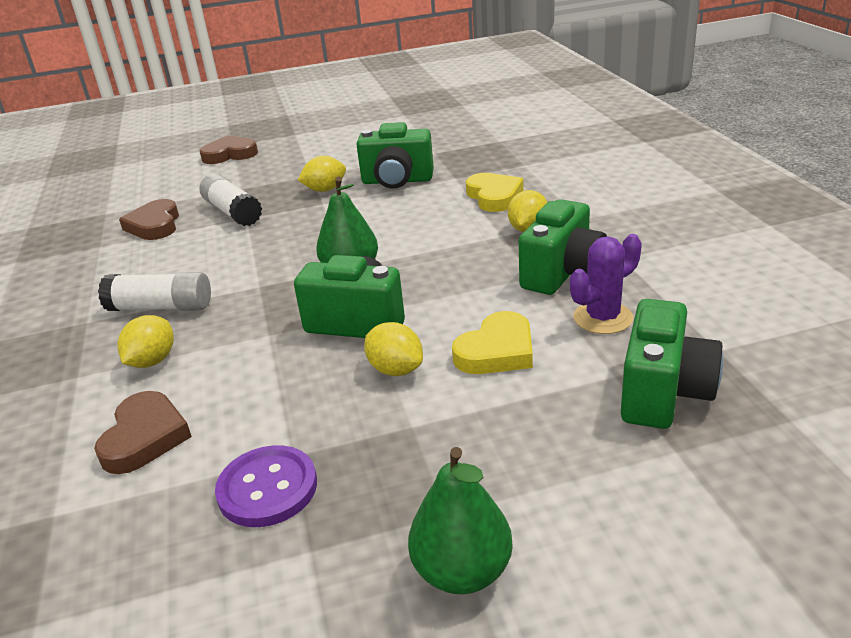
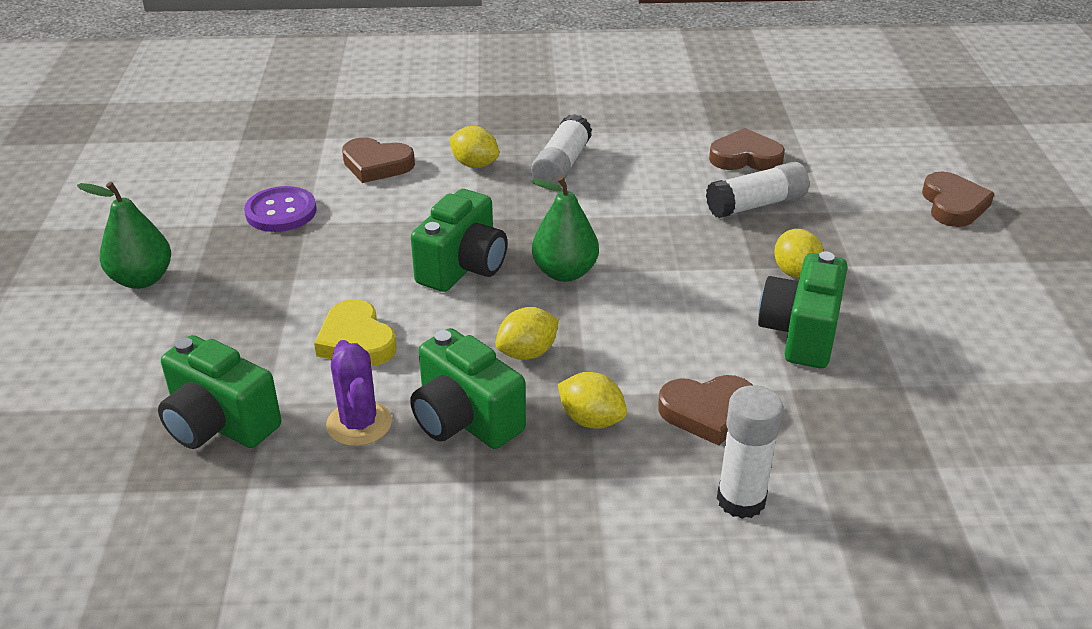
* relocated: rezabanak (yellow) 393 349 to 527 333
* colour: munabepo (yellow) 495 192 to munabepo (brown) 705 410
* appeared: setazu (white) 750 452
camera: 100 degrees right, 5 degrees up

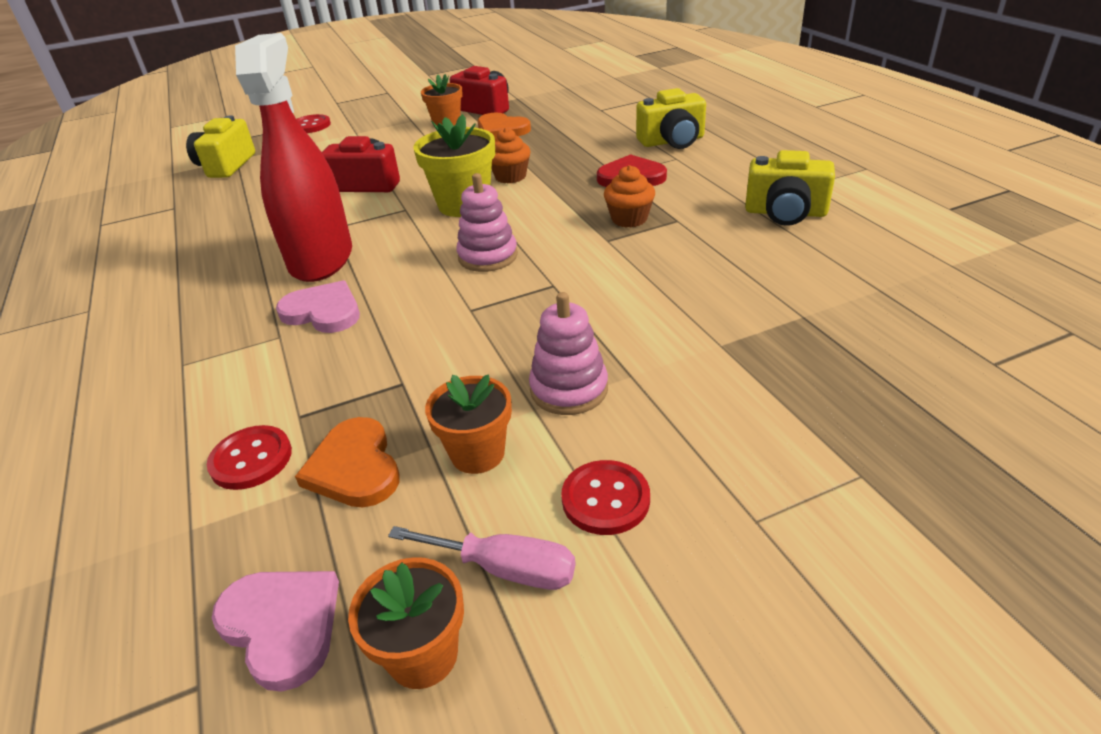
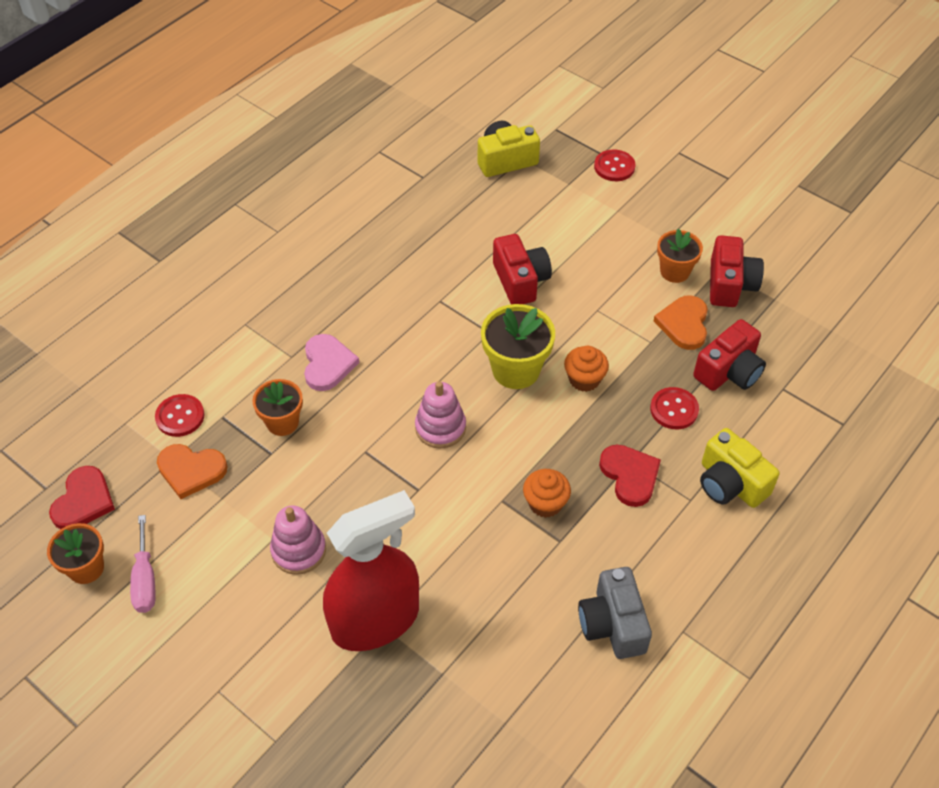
* colour: munabepo (pink) 275 631 to munabepo (red) 82 497
* spun: munabepo (orange) 347 462 = 192 471 120 degrees counterclockwise
* relocated: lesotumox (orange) 468 424 to 277 407
* relocated: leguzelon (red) 293 157 to 371 570
* colour: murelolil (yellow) 790 188 to murelolil (grey) 615 613
* relocated: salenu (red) 605 497 to 674 408
* appeared: murelolil (red) 729 355
camera: 60 degrees right, 15 degrees up

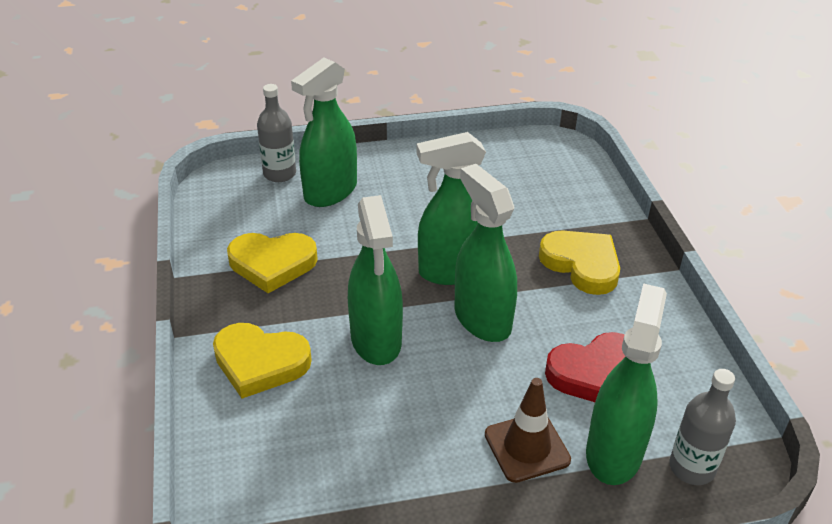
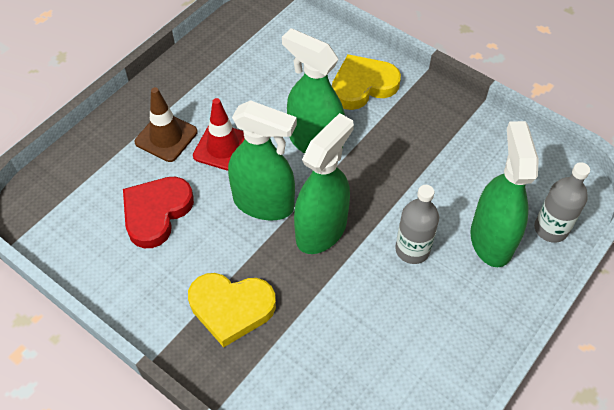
* appeared: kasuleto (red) 219 134
* relocated: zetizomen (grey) 702 427 to 417 224
* missing: munabepo (yellow) 272 263
* missing: leguzelon (green) 626 384
camera: 140 degrees right, 15 degrees up

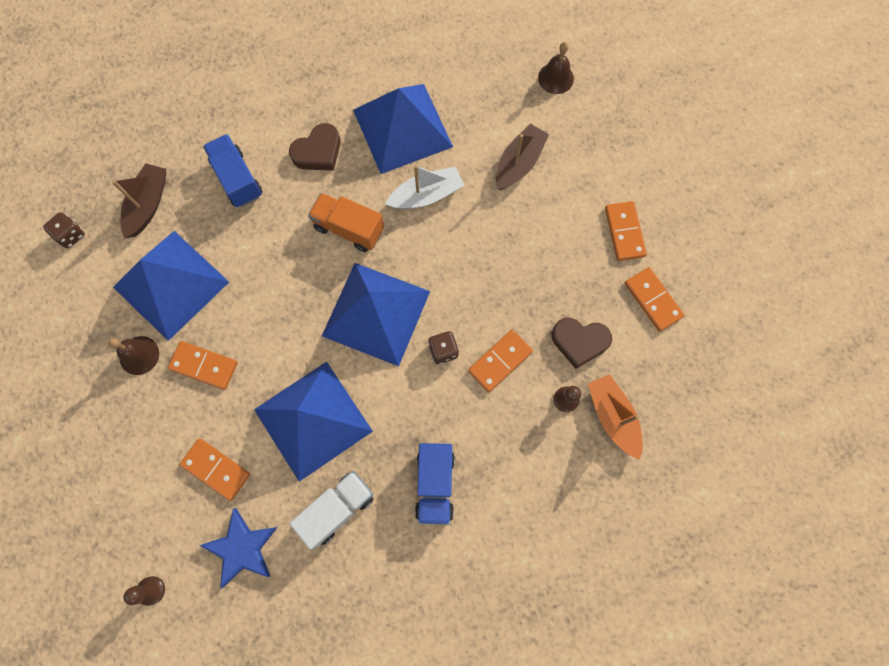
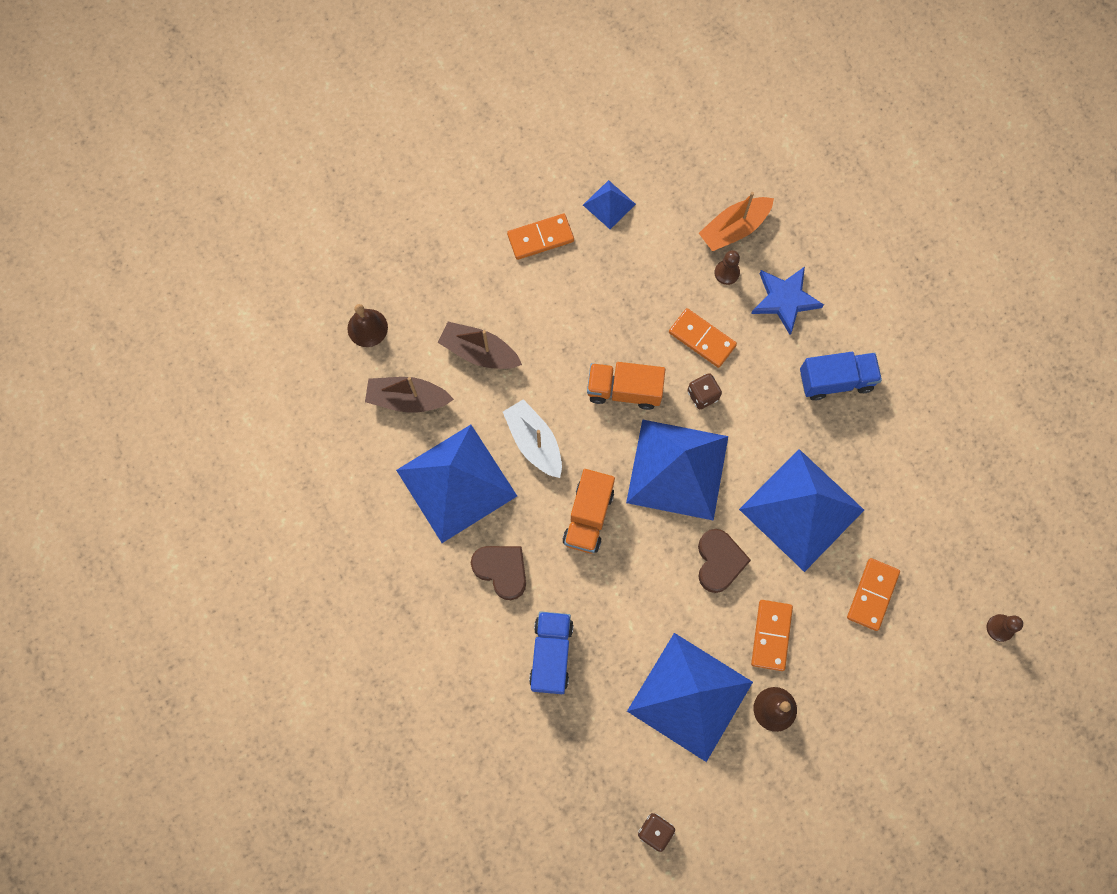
* relocated: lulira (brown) 139 200 to 409 395
* spun: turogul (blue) 233 170 = 551 652 135 degrees clockwise
* exchanged: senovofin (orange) 655 299 to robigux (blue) 609 204
* appeared: turogul (orange) 626 386
* relocated: munabepo (brown) 581 343 to 724 561
* relocated: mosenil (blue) 238 548 to 787 301
* missing: turogul (white) 332 510
camera: 100 degrees left, 0 degrees up

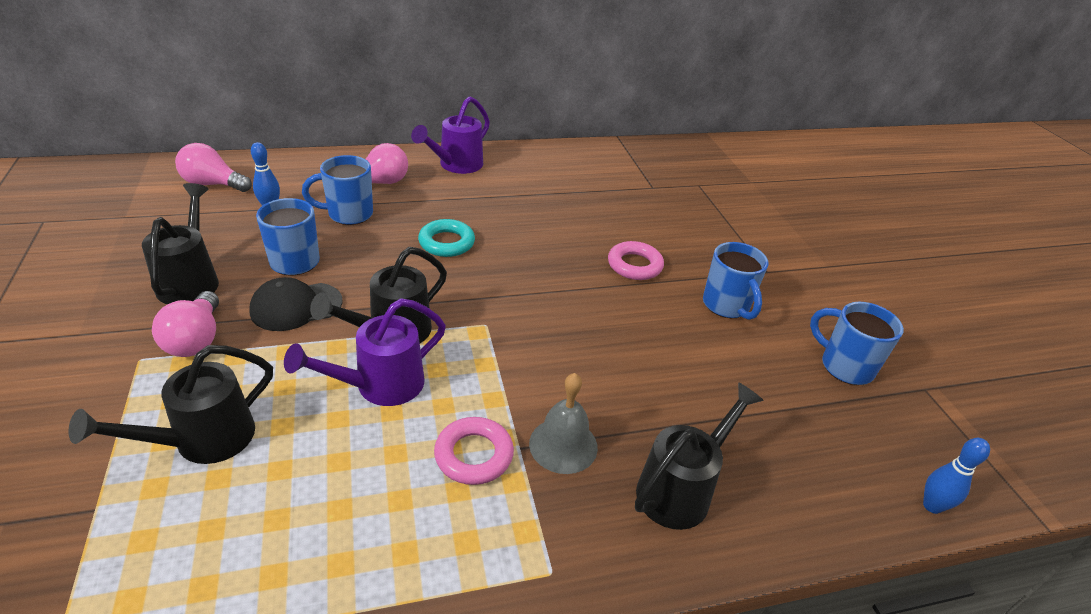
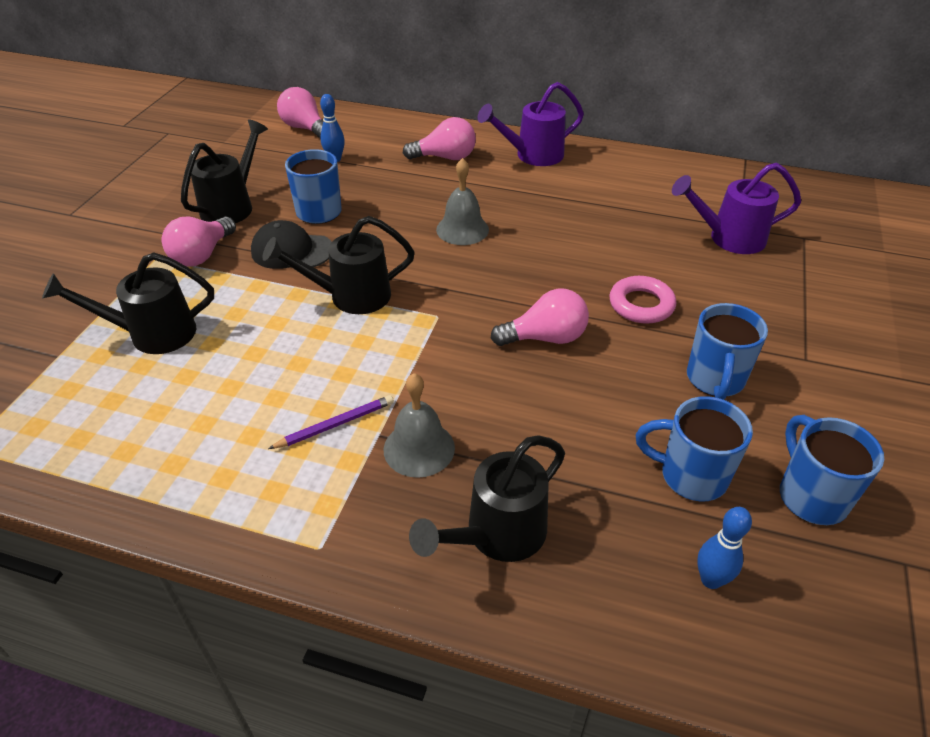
* exchanged: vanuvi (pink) 474 451 to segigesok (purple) 331 422
* spun: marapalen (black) 699 456 = 487 499 150 degrees clockwise
* exchanged: vanuvi (turquoise) 446 238 to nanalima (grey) 462 201
* appeared: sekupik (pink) 539 317
* relocated: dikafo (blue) 337 190 to 694 448
* relocated: marapalen (purple) 365 352 to 736 208
* relocated: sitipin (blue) 956 476 to 724 548
camera: 35 degrees right, 5 degrees up

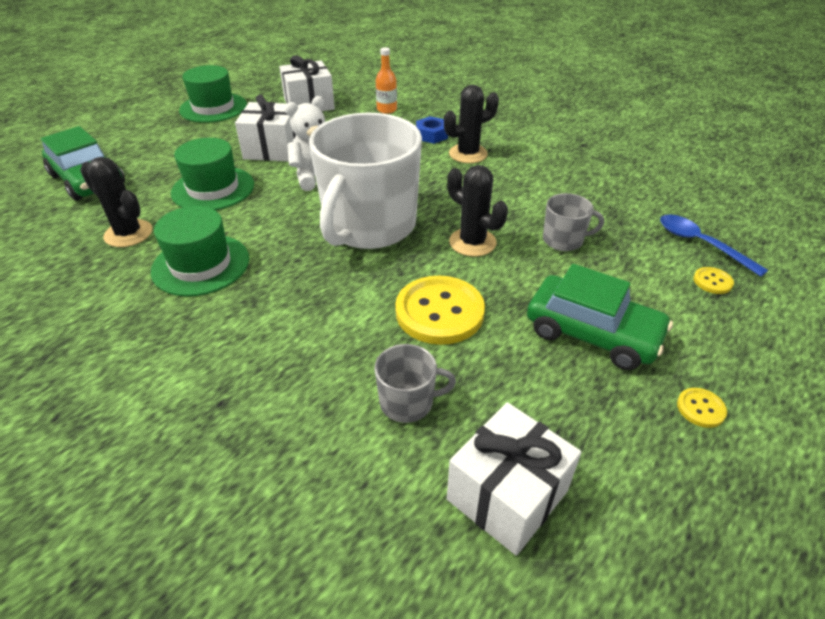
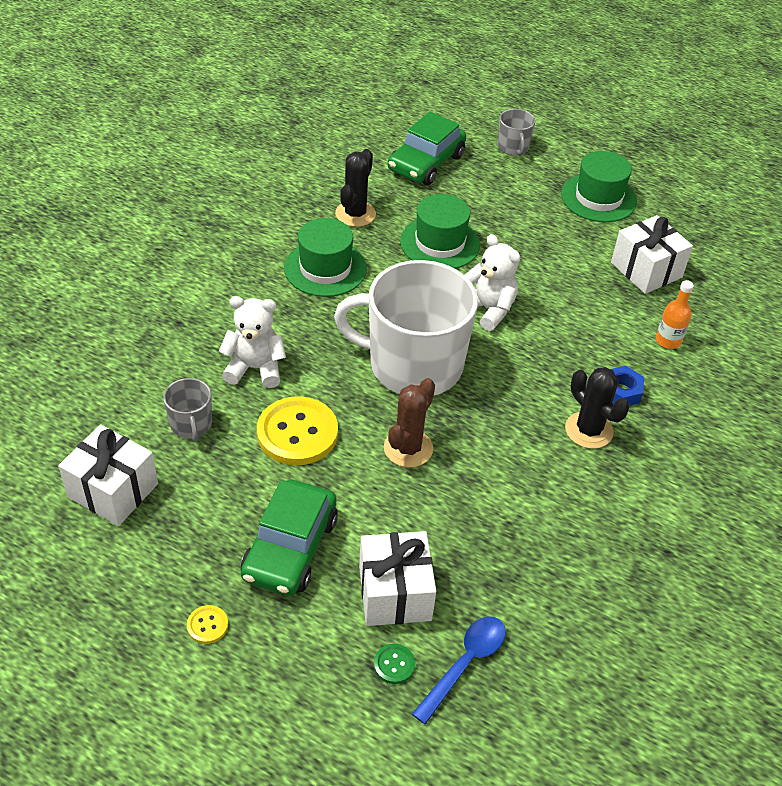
* appeared: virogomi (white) 252 342
* relocated: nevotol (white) 265 127 to 397 578
* colour: salenu (yellow) 713 280 to salenu (green) 394 664
* colour: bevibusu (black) 477 211 to bevibusu (brown) 409 423
* relocated: dikafo (grey) 573 222 to 516 132
camera: 75 degrees right, 5 degrees up

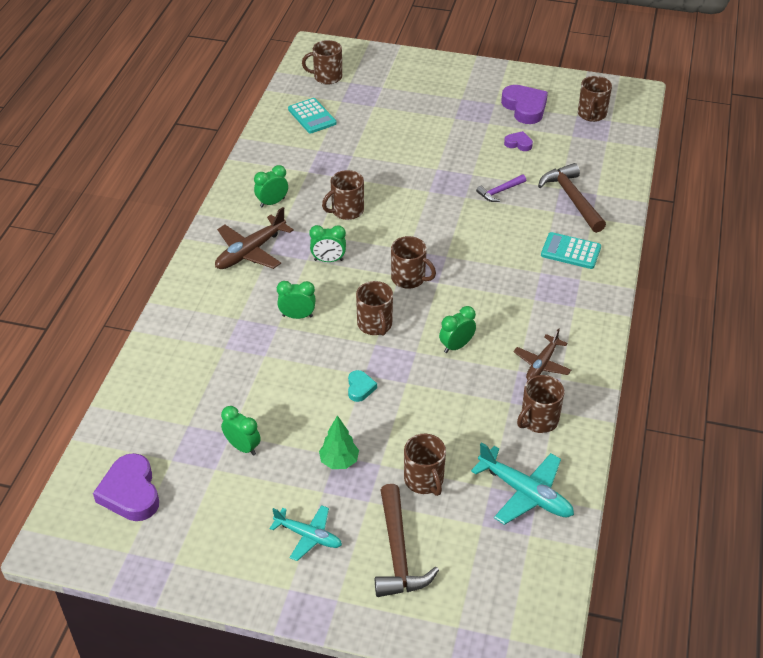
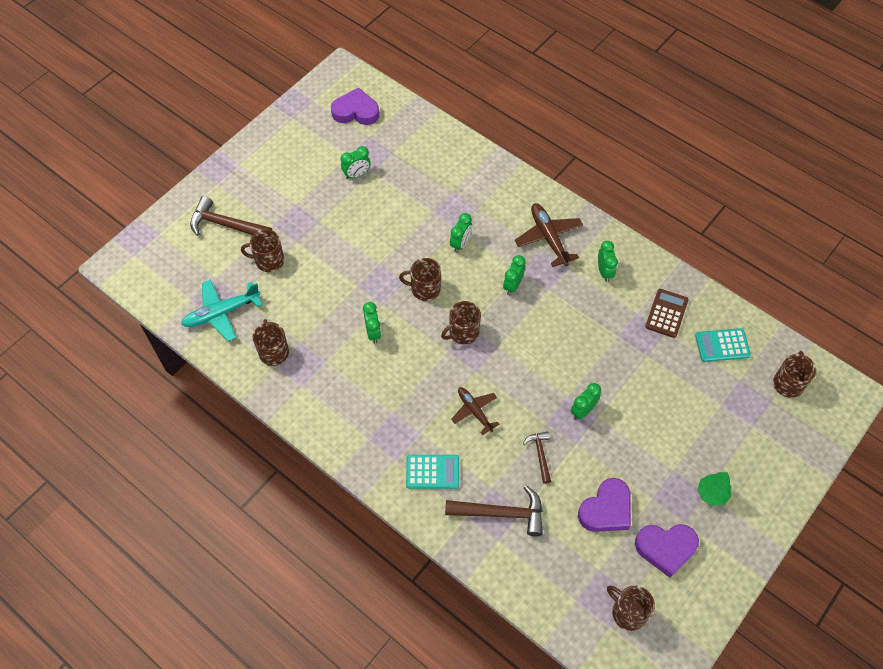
* spun: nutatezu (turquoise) 571 250 = 432 472 45 degrees clockwise
* relocated: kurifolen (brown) 542 354 to 475 411
* colour: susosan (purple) 501 188 to susosan (brown) 537 457
* appeared: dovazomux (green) 586 401
* size: munabepo (purple) 518 141 = 604 505 x1.93
* appeared: nutatezu (brown) 666 313
* relocated: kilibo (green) 339 442 to 714 489
* missing: kurifolen (turquoise) 306 533
* missing: dikafo (brown) 343 195
* missing: munabepo (turquoise) 362 386
camera: 115 degrees right, 15 degrees up

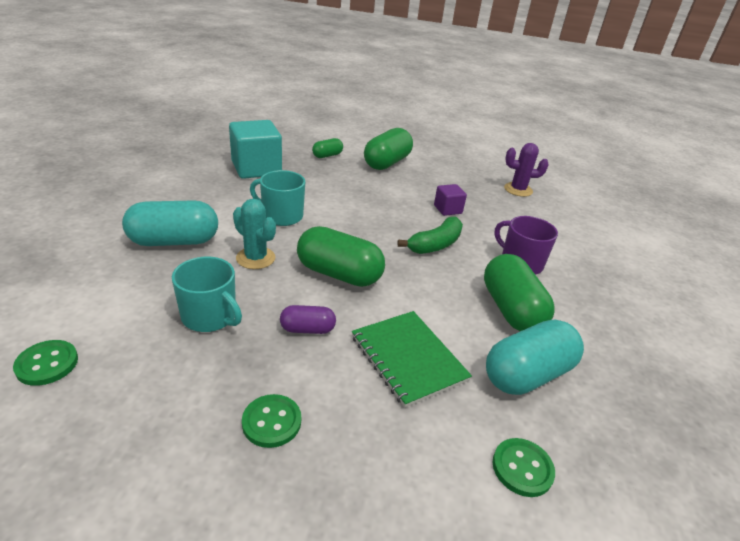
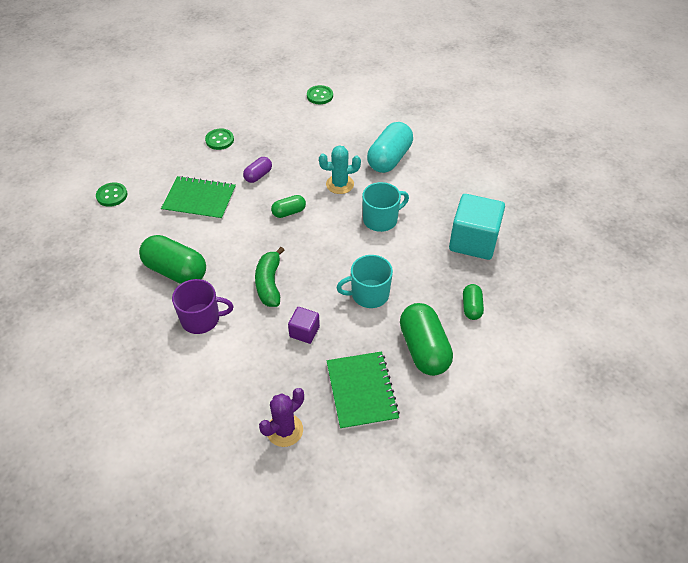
* size: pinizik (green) 341 256 = 288 206 x0.53
* appeared: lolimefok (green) 363 390
* relocated: dikafo (turquoise) 207 294 to 364 281
* missing: pinizik (turquoise) 535 357
camera: 135 degrees right, 15 degrees up

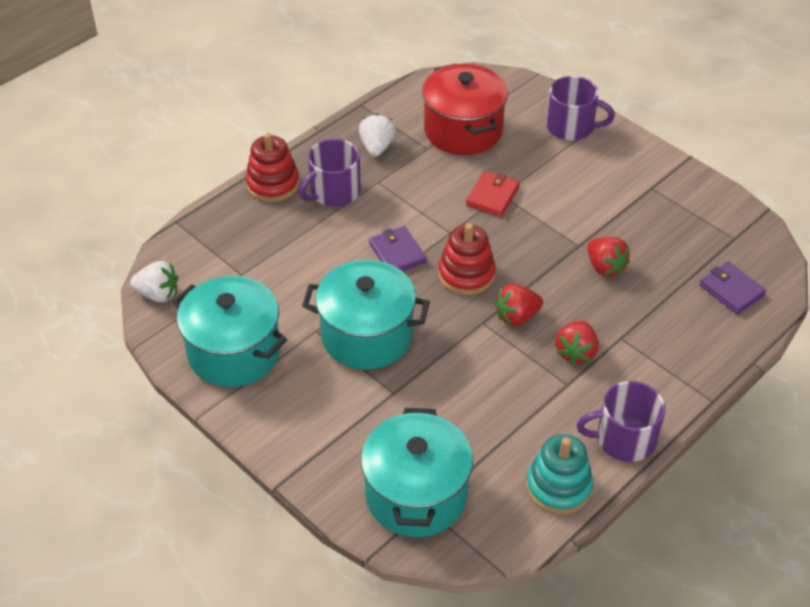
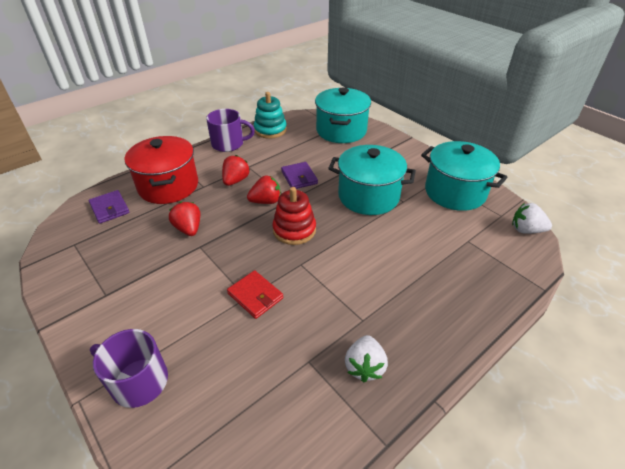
* relocated: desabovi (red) 465 109 to 161 170
* spun: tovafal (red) 493 194 = 255 294 75 degrees counterclockwise
* relocated: tovafal (purple) 398 248 to 299 175
* missing: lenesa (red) 273 167
* missing: dikafo (purple) 330 173
camera: 175 degrees left, 5 degrees down

